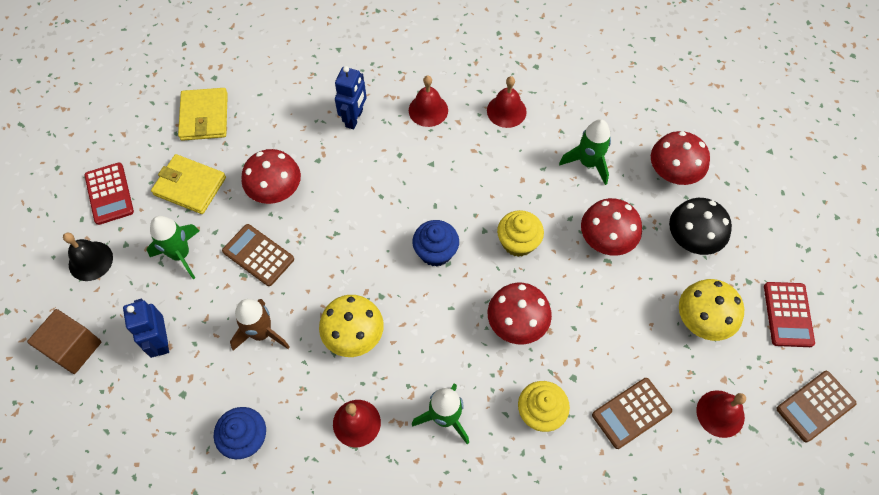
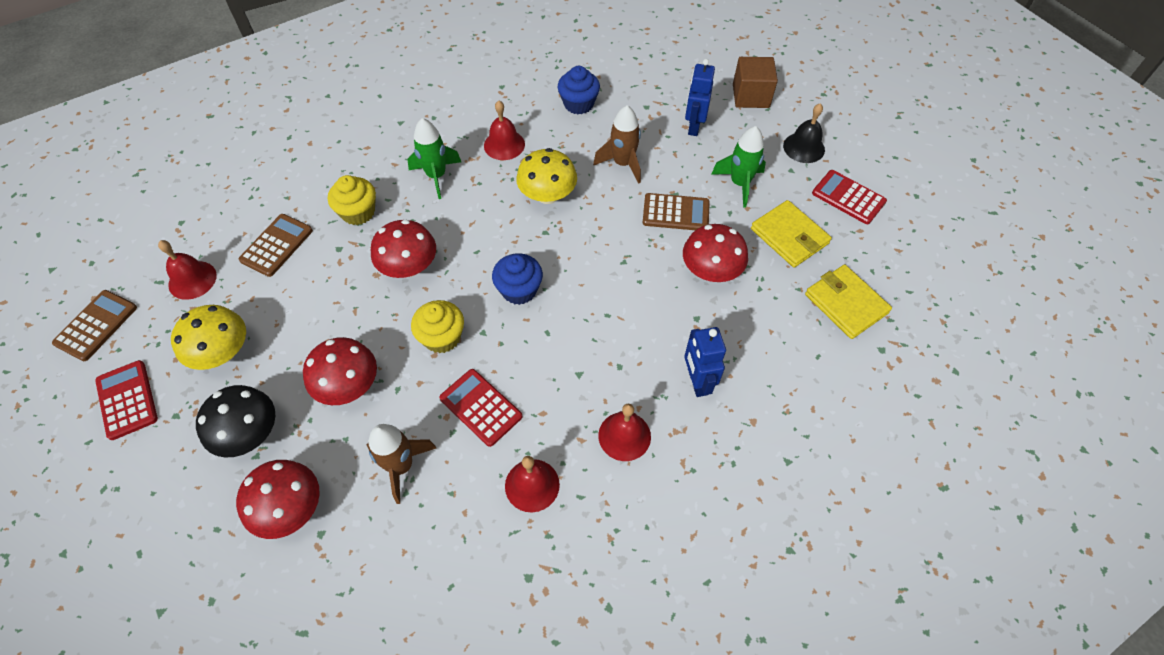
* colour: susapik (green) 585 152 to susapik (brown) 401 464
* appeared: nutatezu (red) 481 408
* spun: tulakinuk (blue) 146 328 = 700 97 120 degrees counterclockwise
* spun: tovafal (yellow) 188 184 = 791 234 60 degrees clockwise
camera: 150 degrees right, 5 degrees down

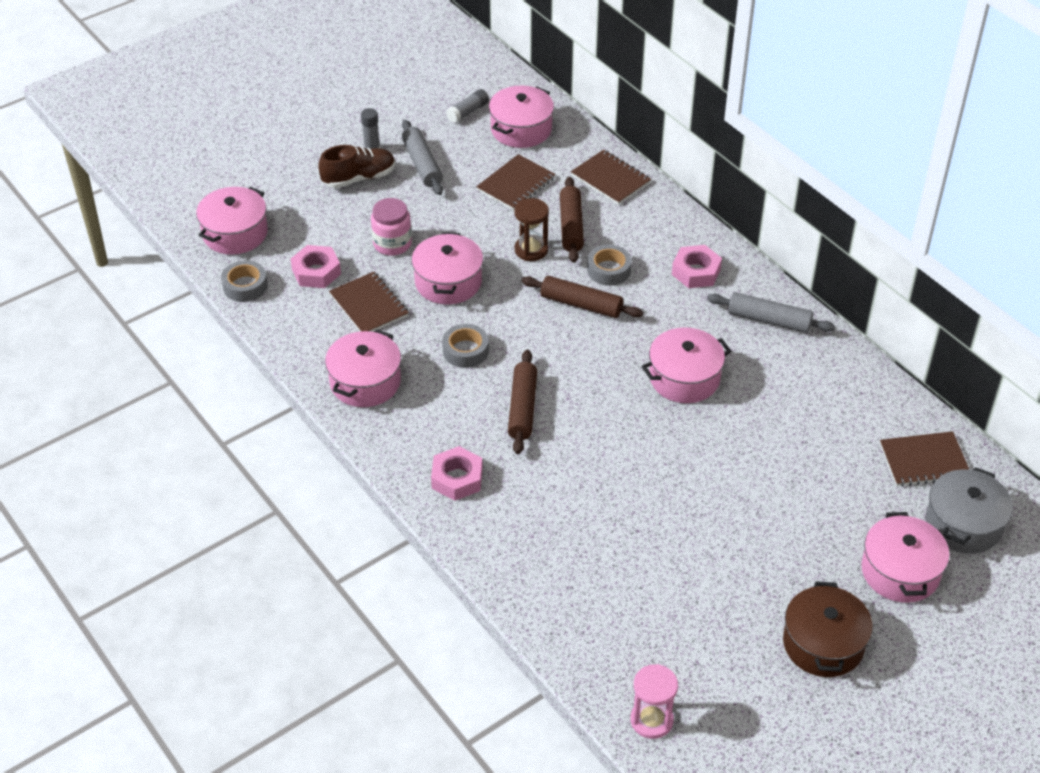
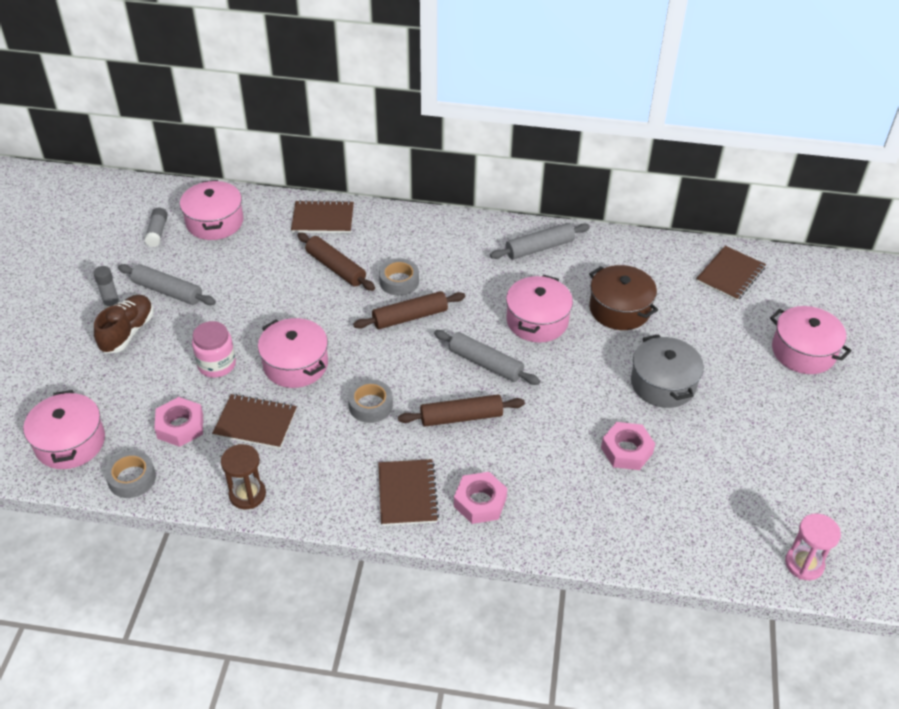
* relocated: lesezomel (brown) 531 229 to 243 476
* relocated: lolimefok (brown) 515 182 to 408 492
* spun: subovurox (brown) 522 402 = 461 410 60 degrees counterclockwise
* appeared: subovurox (grey) 487 357
* relocated: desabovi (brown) 828 629 to 623 297
* relocated: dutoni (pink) 697 266 to 628 446
* relocated: desabovi (grey) 969 510 to 667 371
* missing: desabovi (pink) 363 368
camera: 45 degrees left, 0 degrees up

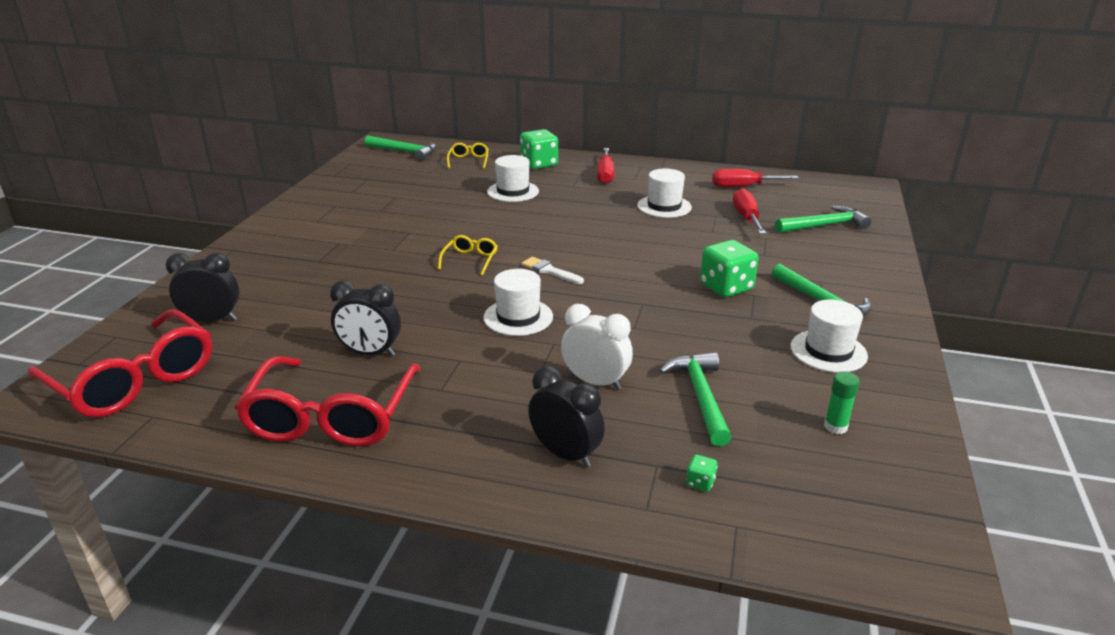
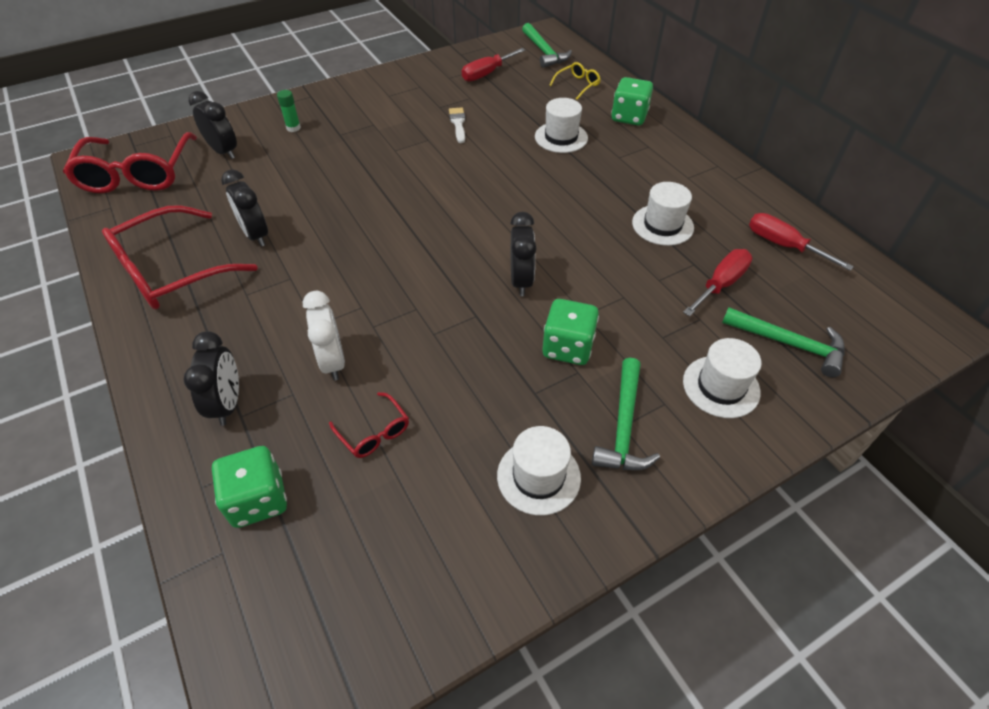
* size: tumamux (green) 701 473 = 249 487 x2.35
* relocated: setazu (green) 841 402 to 289 111
* exchanged: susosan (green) 695 399 to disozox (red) 369 425
* relocated: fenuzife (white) 553 270 to 457 125
* relocated: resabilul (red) 605 166 to 493 65
* appeared: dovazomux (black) 523 254
* relocated: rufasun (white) 518 302 to 722 378
* missing: disozox (yellow) 468 255
camera: 45 degrees right, 20 degrees up

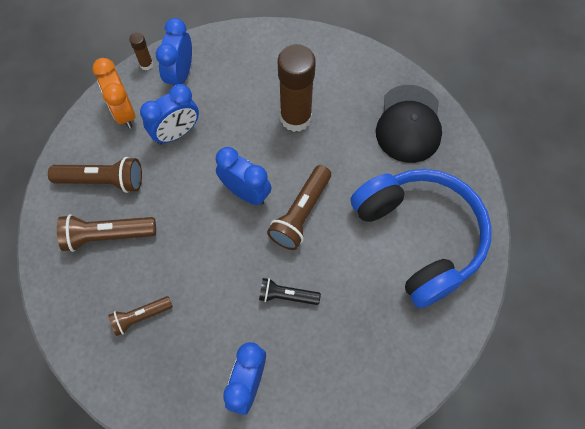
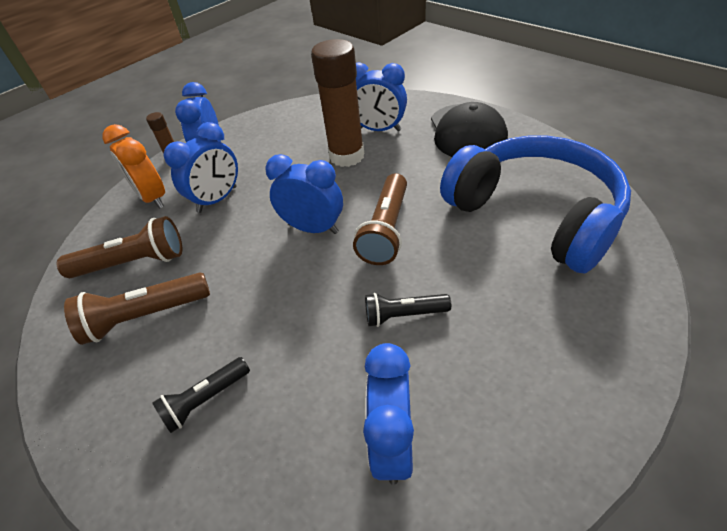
* colour: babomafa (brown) 140 316 to babomafa (black) 201 395
* appeared: dovazomux (blue) 381 96
camera: 10 degrees left, 20 degrees down

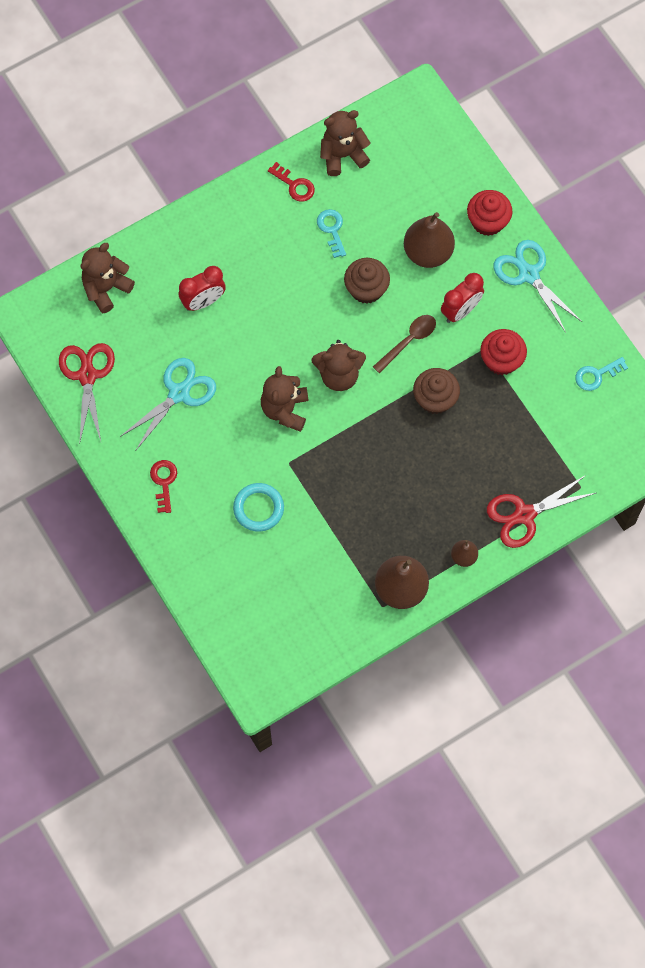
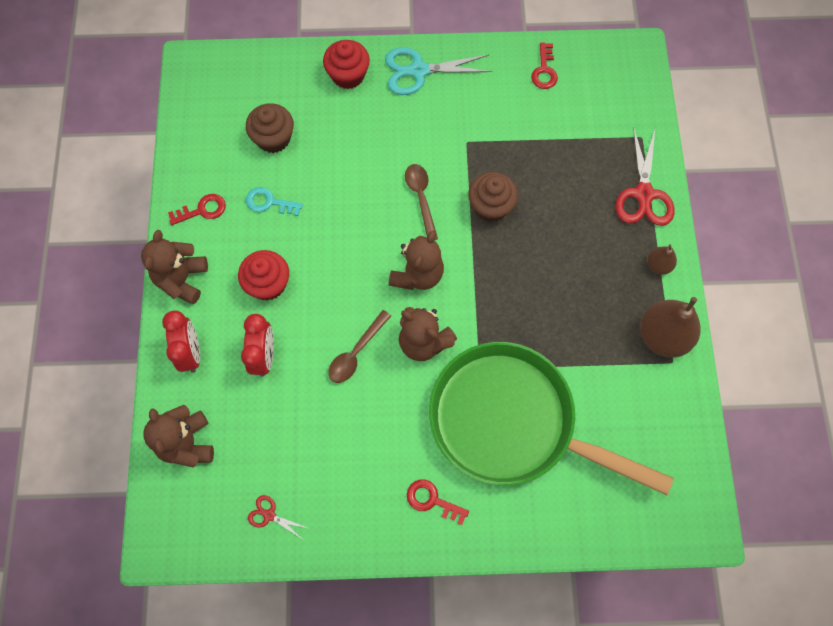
* relocated: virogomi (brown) 345 143 to 174 267
* relocated: dovazomux (red) 462 298 to 181 341
* relocated: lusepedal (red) 503 352 to 263 275
* relocated: lusepedal (brown) 367 281 to 270 128
* size: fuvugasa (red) 87 392 = 277 516 x0.48
* appeared: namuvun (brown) 359 346
* exchanged: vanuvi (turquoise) 258 507 to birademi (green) 551 418
* colour: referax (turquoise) 601 374 to referax (red) 544 65
* missing: fuvugasa (turquoise) 168 404
* missing: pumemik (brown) 429 240
camera: 60 degrees left, 0 degrees up

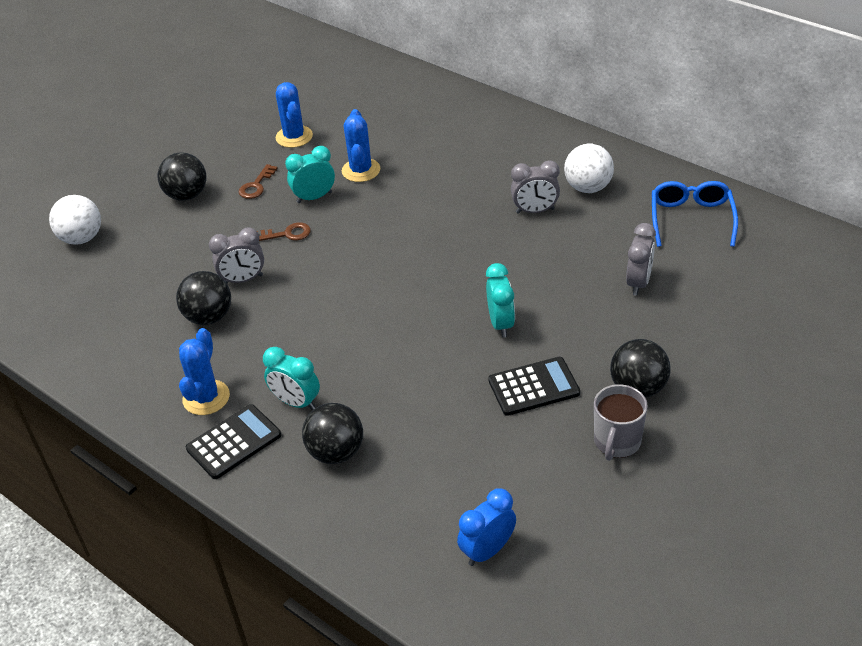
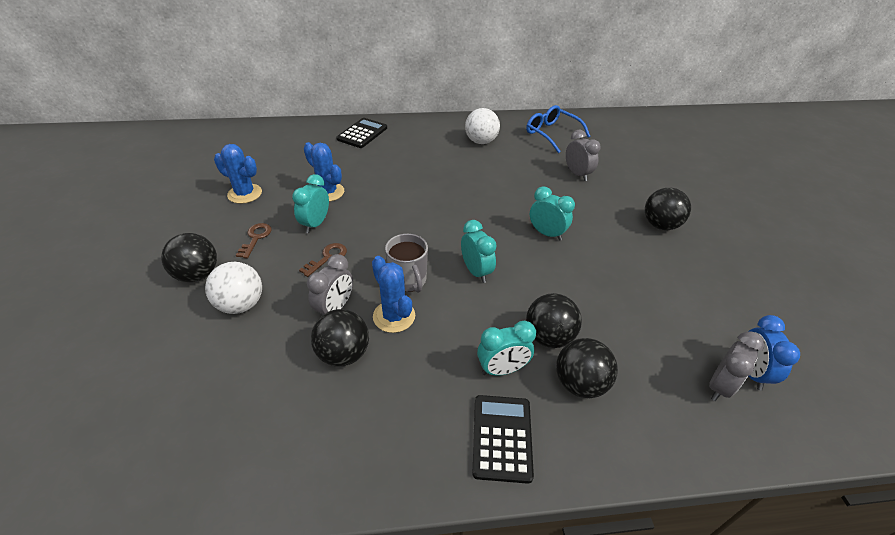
* relocated: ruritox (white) 75 220 to 233 288
* spun: referax (brown) 258 181 = 254 240 150 degrees counterclockwise
* relocated: nutatezu (black) 534 386 to 361 133
* relocated: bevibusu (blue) 204 371 to 393 294
* relocated: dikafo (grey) 621 422 to 406 263
* appeared: dovazomux (turquoise) 479 251
* appeared: ruritox (black) 554 320
* relocated: dovazomux (grey) 535 187 to 736 366
camera: 50 degrees left, 0 degrees up

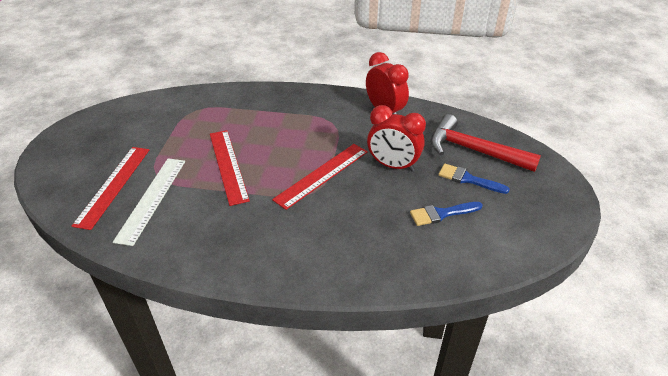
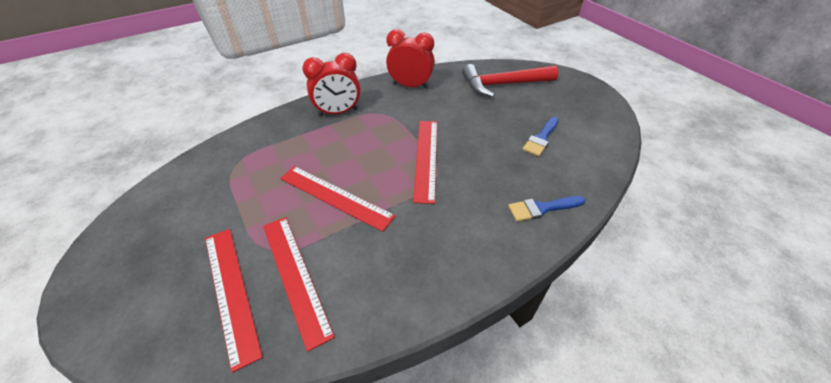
* colour: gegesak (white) 149 202 to gegesak (red) 299 284
* relocated: dovazomux (red) 396 138 to 331 84
* relocated: fenuzife (blue) 474 178 to 546 209
camera: 40 degrees left, 5 degrees up

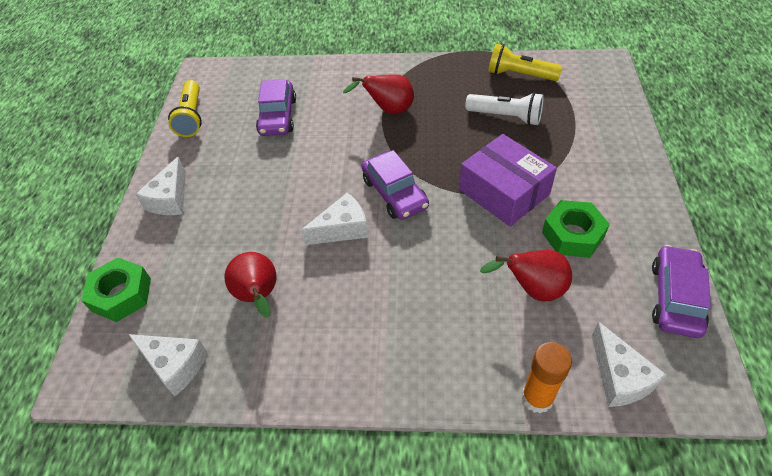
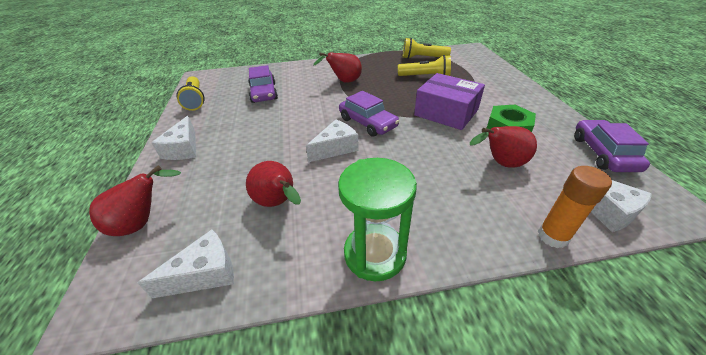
* exchanged: dutoni (green) 116 290 to pumemik (red) 135 200
* spun: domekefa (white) 168 365 = 186 264 45 degrees counterclockwise
* appeared: lesezomel (green) 377 219
* colour: babomafa (white) 504 109 to babomafa (yellow) 424 65
camera: 15 degrees left, 10 degrees down

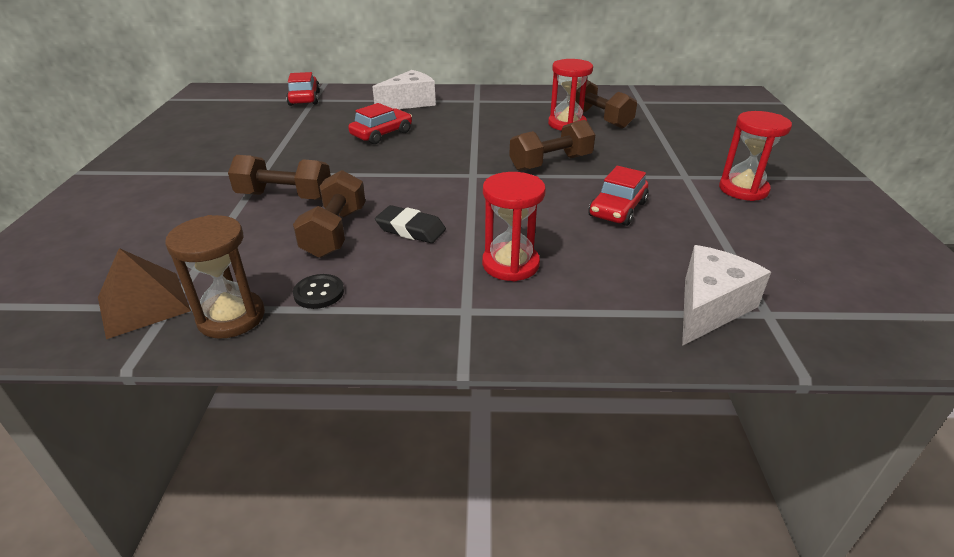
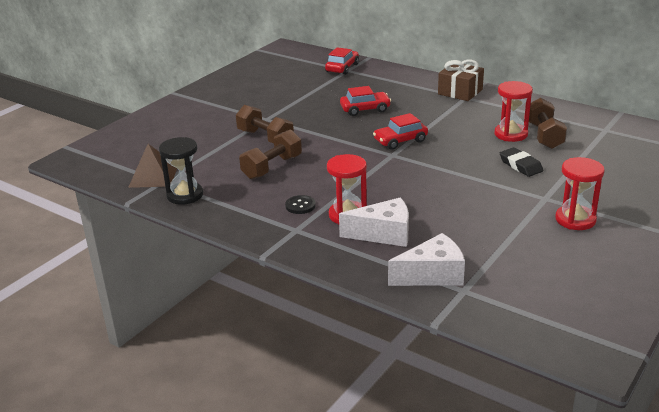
* colour: lesezomel (brown) 215 277 to lesezomel (black) 181 171
* relocated: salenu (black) 318 291 to 300 204
* relocated: domekefa (white) 404 89 to 374 222
* relocated: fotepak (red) 618 196 to 400 131
* appeared: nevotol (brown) 461 80
* relocated: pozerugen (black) 410 224 to 521 162
* missing: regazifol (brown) 552 145
camera: 35 degrees right, 5 degrees down

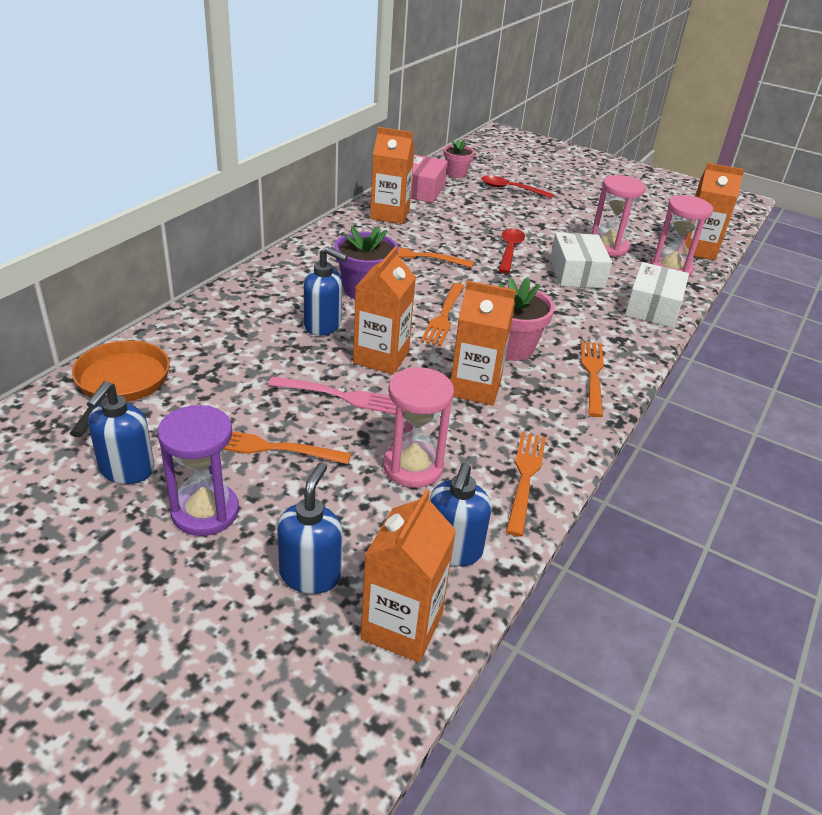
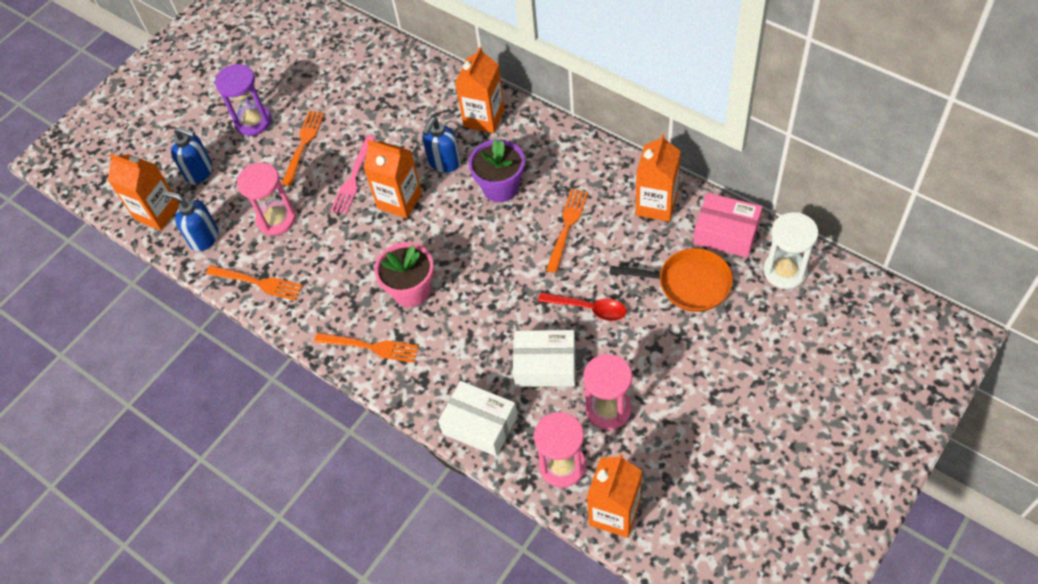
* relocated: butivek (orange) 483 343 to 480 90
* relocated: birademi (orange) 120 388 to 671 280
* exchanged: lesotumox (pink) 459 158 to lesezomel (white) 790 250
* missing: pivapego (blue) 121 432
* missing: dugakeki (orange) 442 314
* missing: namuvun (red) 517 187
camera: 105 degrees right, 20 degrees up

